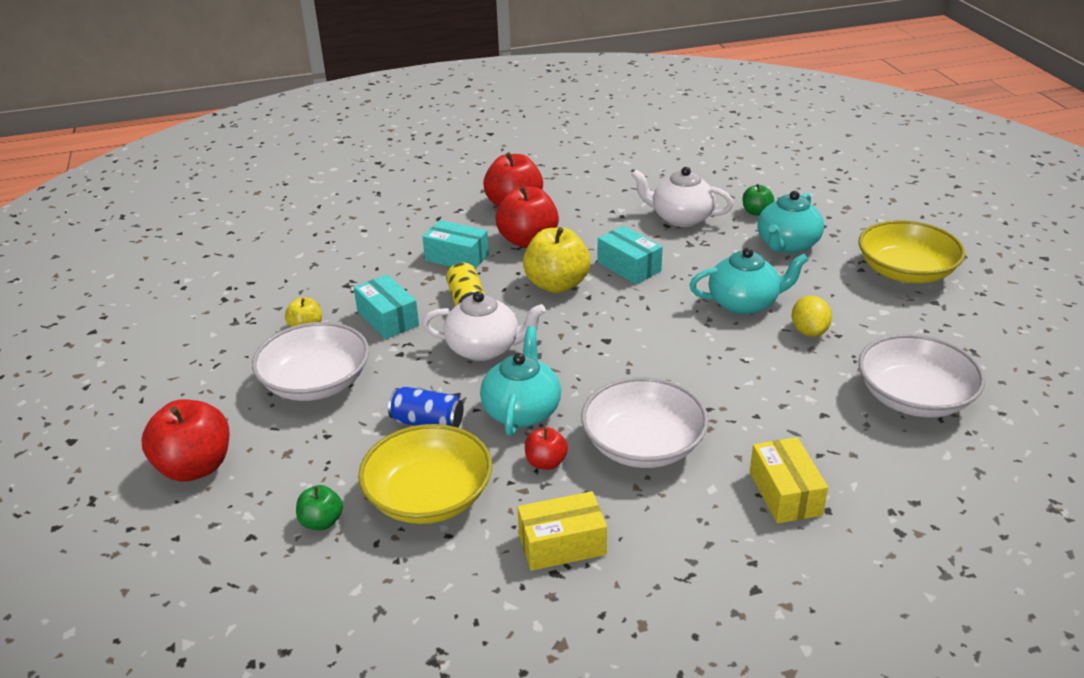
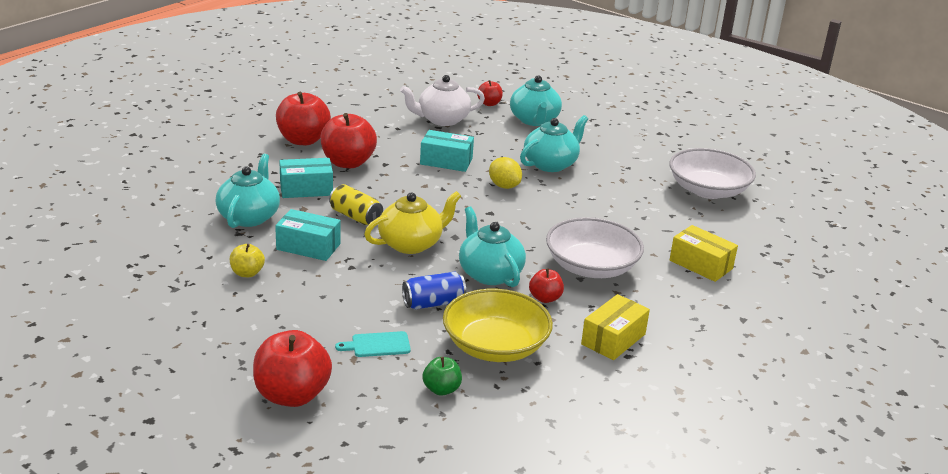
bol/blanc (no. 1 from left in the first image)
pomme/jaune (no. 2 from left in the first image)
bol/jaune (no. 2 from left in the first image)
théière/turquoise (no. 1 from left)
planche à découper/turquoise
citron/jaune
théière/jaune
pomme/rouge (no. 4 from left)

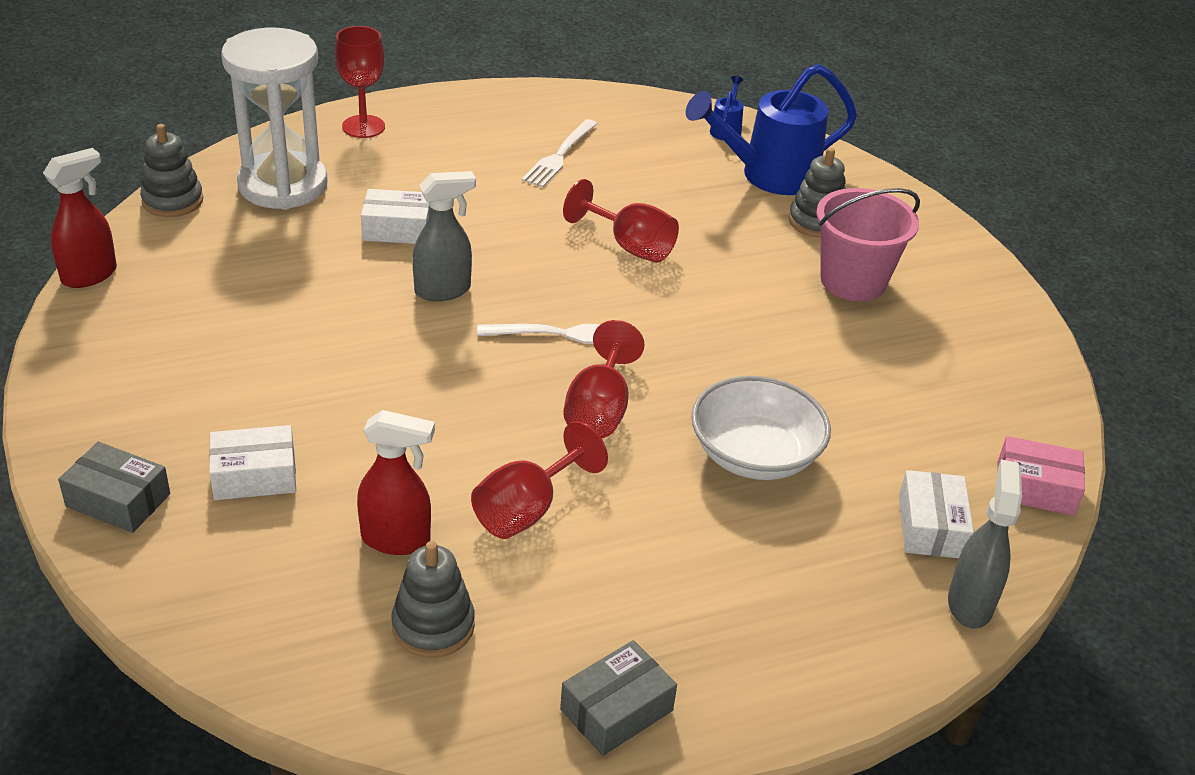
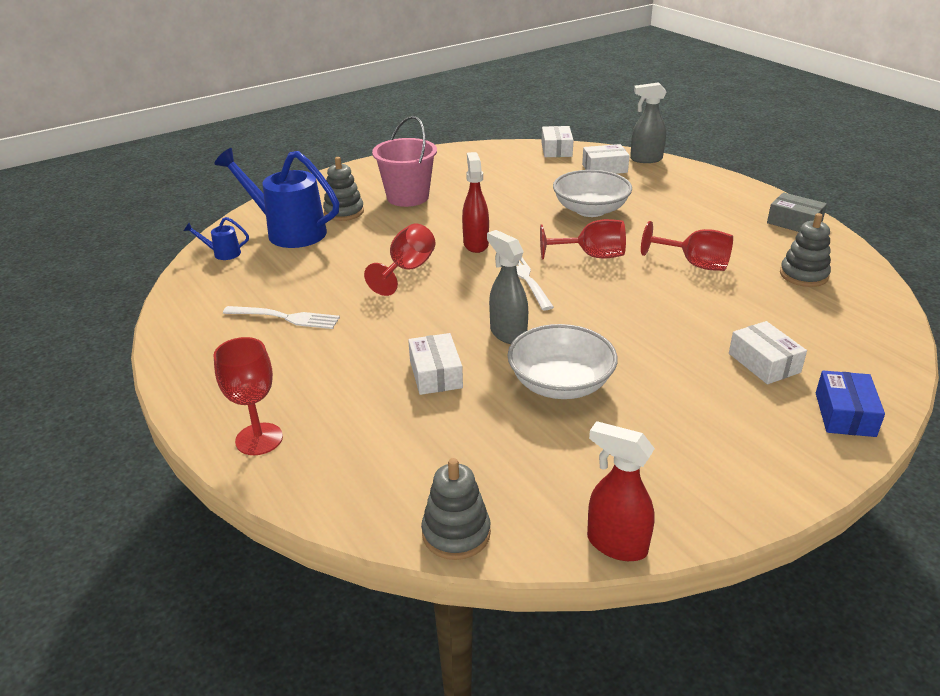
sablier/blanc
bol/blanc (no. 1 from left)
vaporisateur/rouge (no. 1 from left)
boîte/bleu
boîte/blanc (no. 2 from left)
arrosoir/bleu (no. 2 from left)

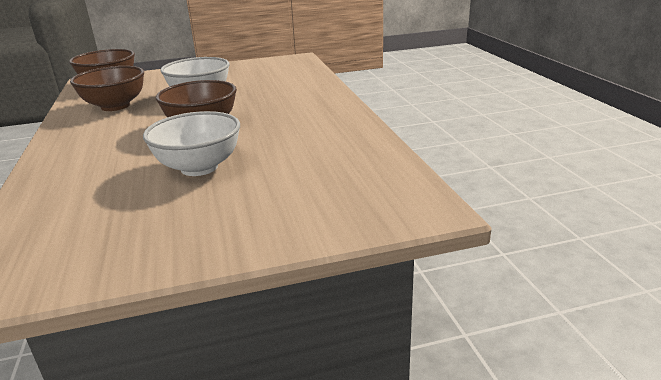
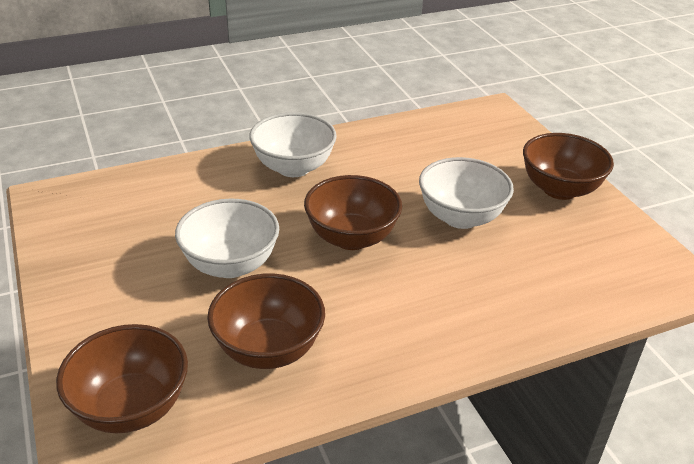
bol/blanc (no. 2 from left)
bol/marron (no. 4 from left)

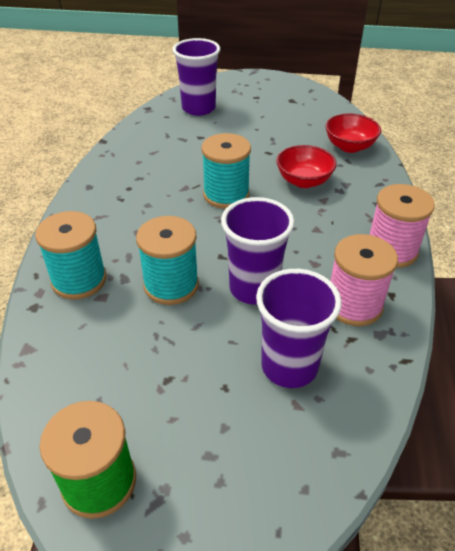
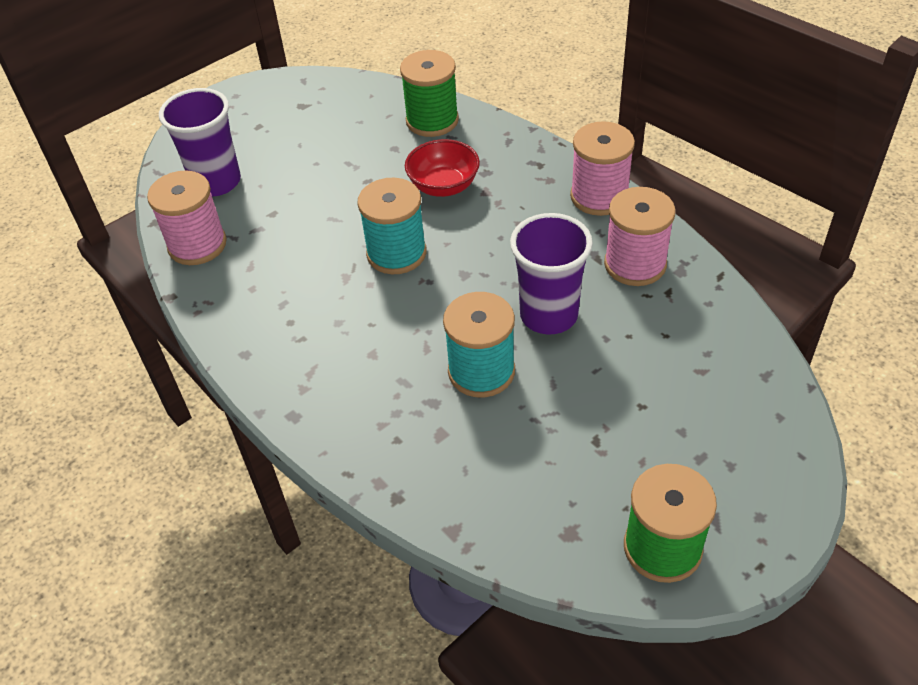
bobine/turquoise (no. 1 from left in the first image)
gobelet/violet (no. 3 from left in the first image)
bobine/rose (no. 1 from left)
bobine/vert (no. 1 from left)

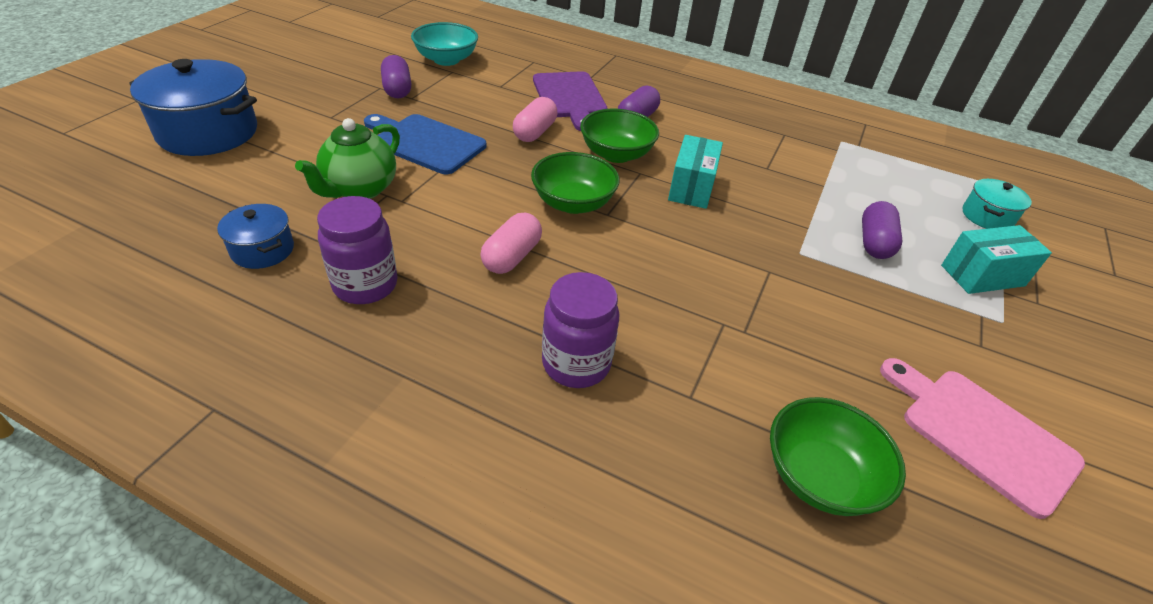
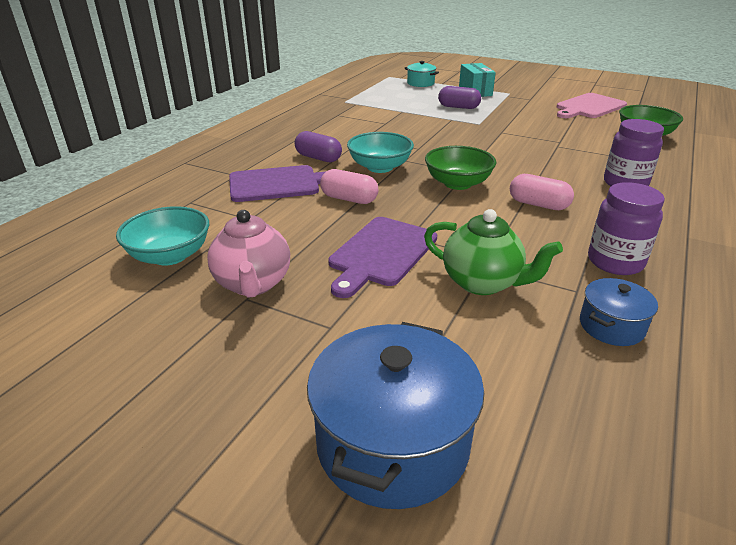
boîte/turquoise (no. 1 from left in the first image)
théière/rose
planche à découper/violet (no. 2 from left)
bol/turquoise (no. 2 from left)

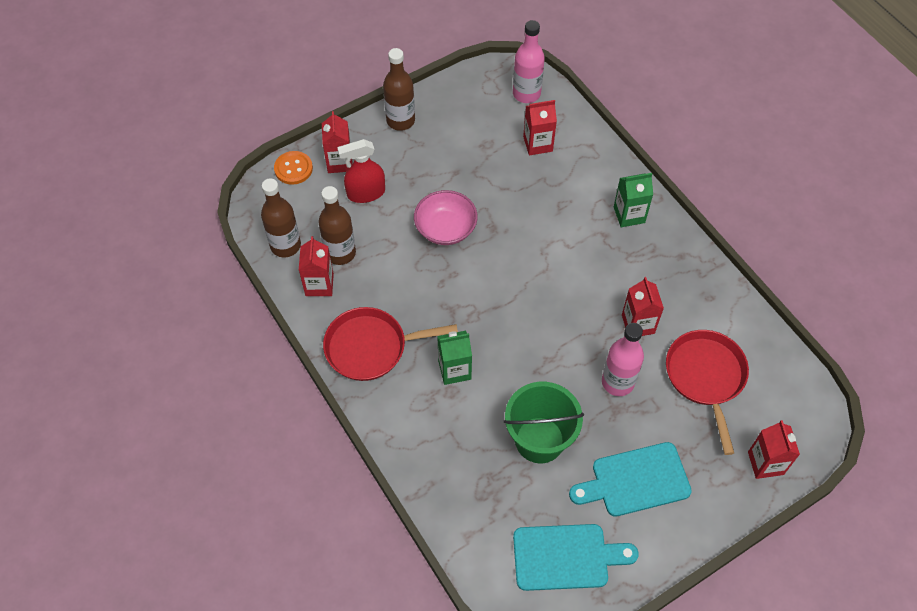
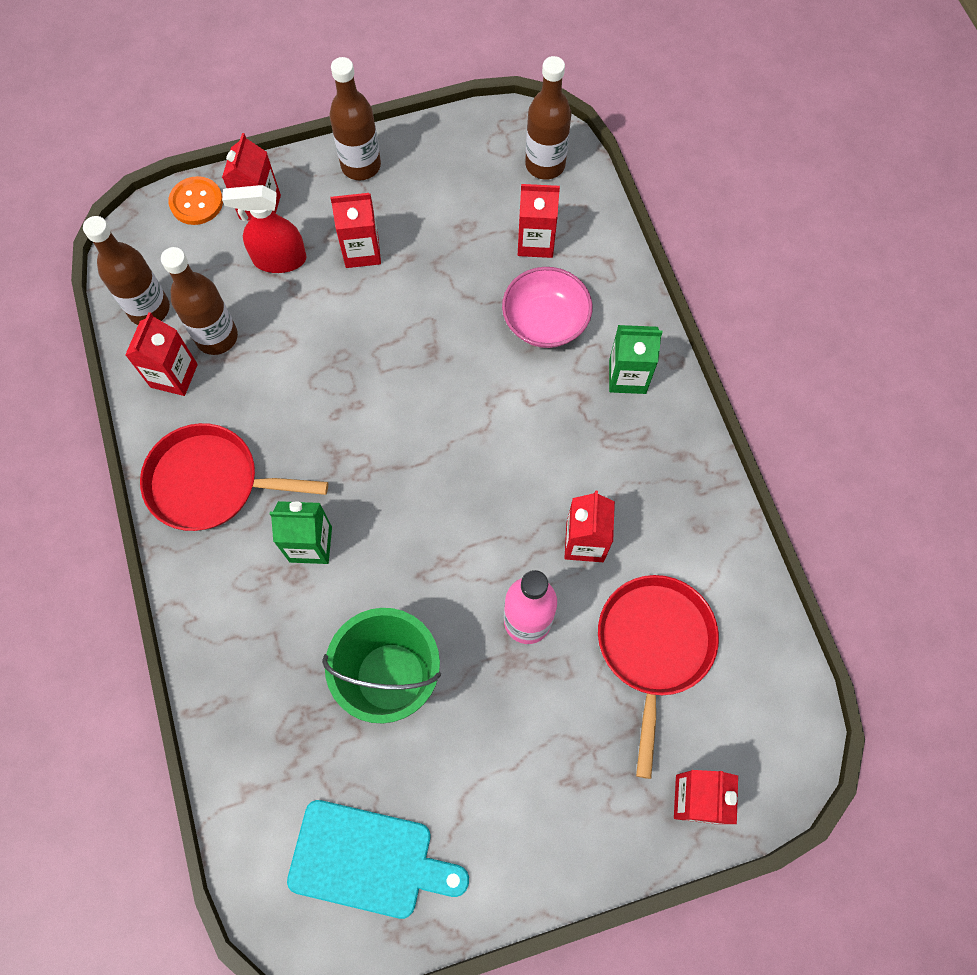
planche à découper/turquoise (no. 2 from left in the first image)
brique de lait/rouge (no. 3 from left)
bol/rose
bouteille/marron (no. 4 from left)

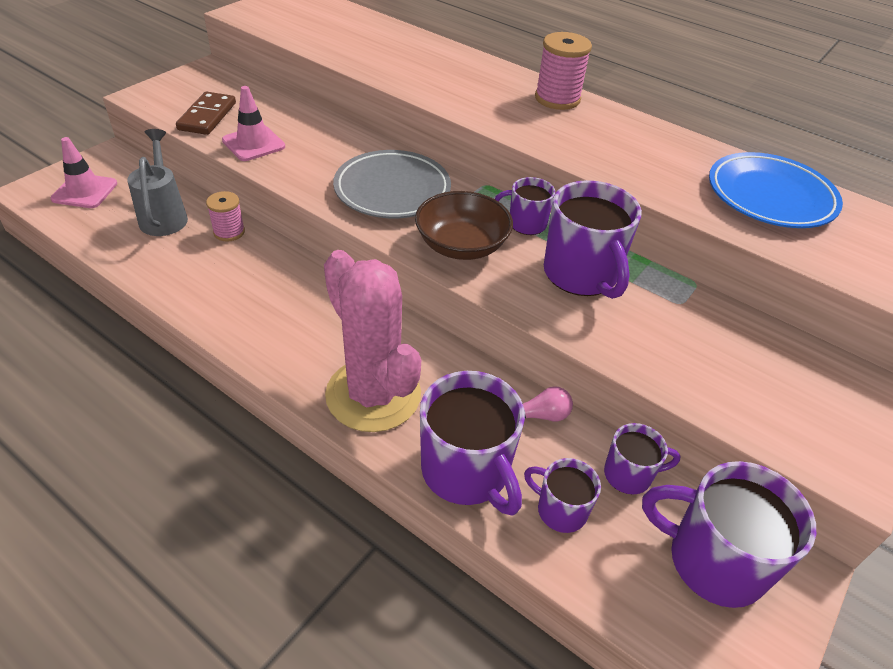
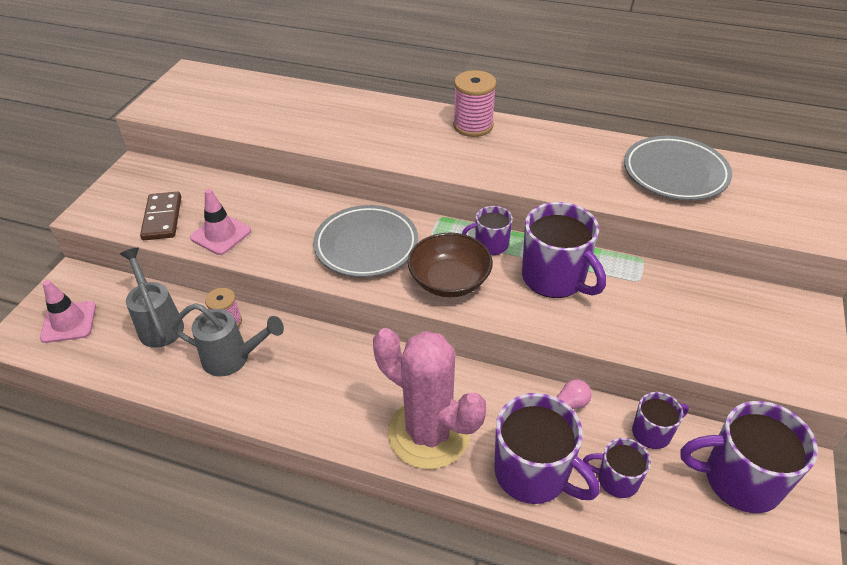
arrosoir/gris (no. 2 from left)
assiette/gris (no. 2 from left)

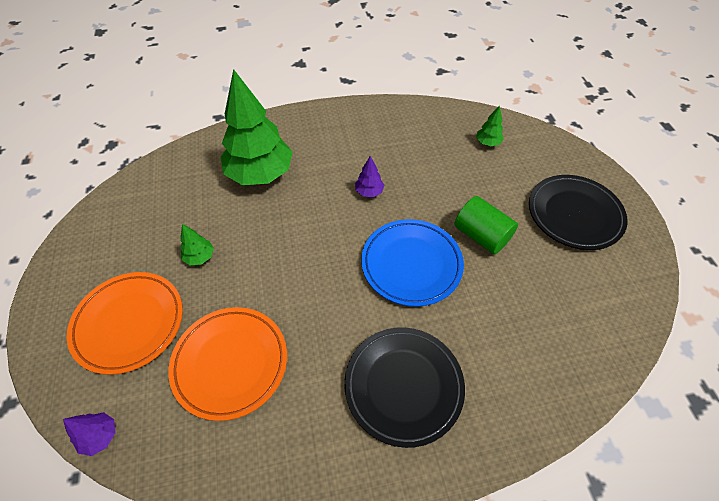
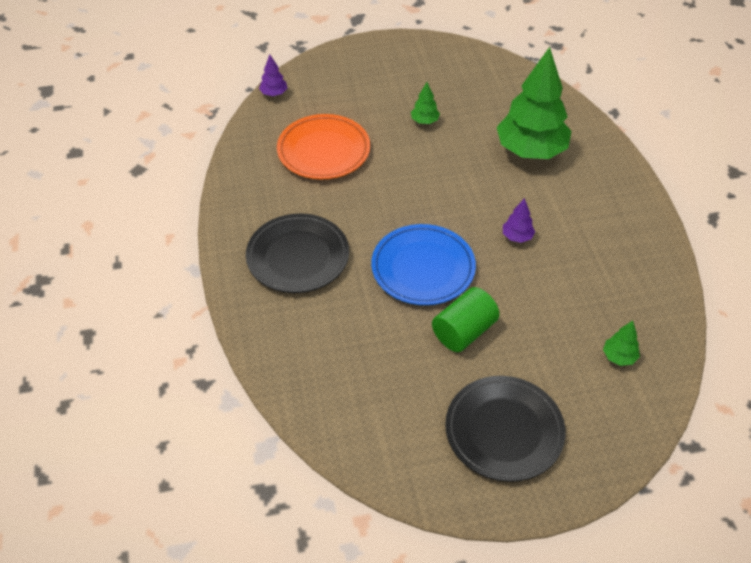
assiette/orange (no. 1 from left in the first image)

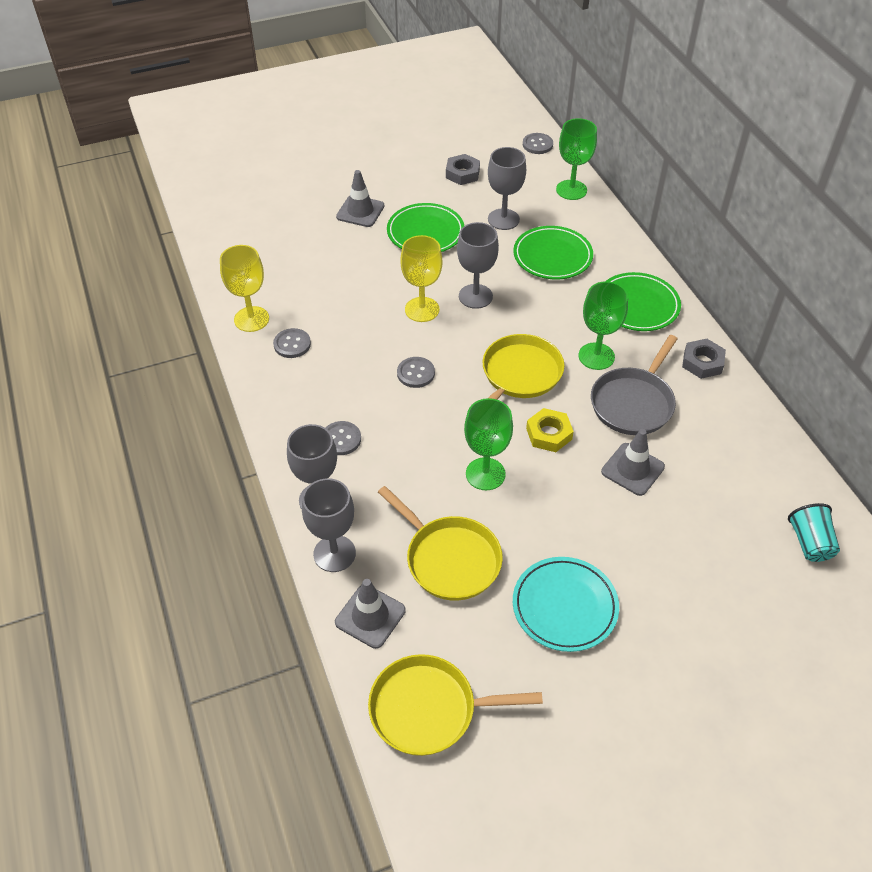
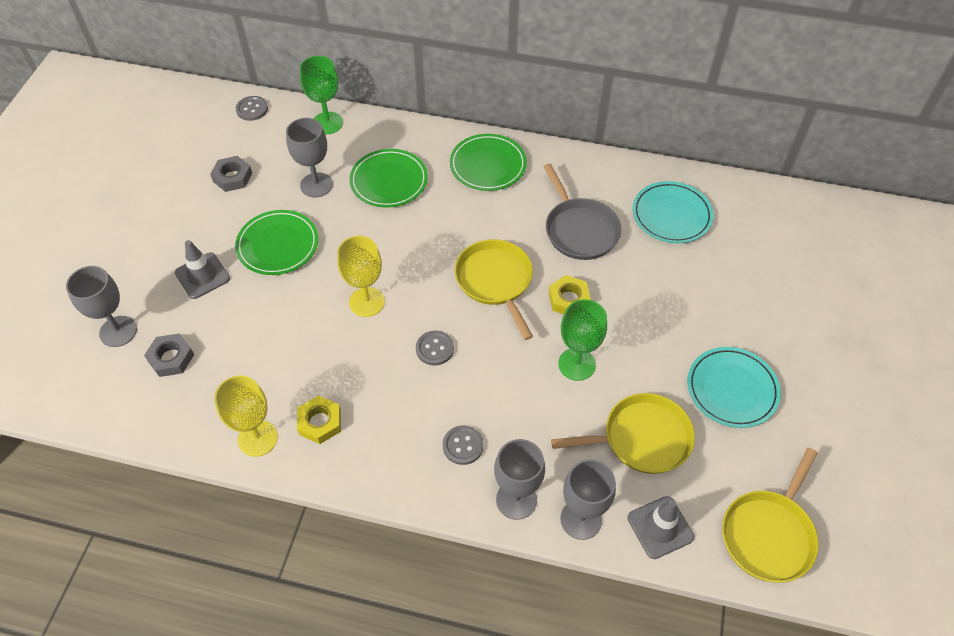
verre à pied/vert (no. 3 from left in the first image)
cône de chantier/gris (no. 3 from left in the first image)
gobelet/turquoise
assiette/turquoise (no. 1 from left)
verre à pied/gris (no. 1 from left)
écrou/gris (no. 1 from left)
écrou/jaune (no. 1 from left)

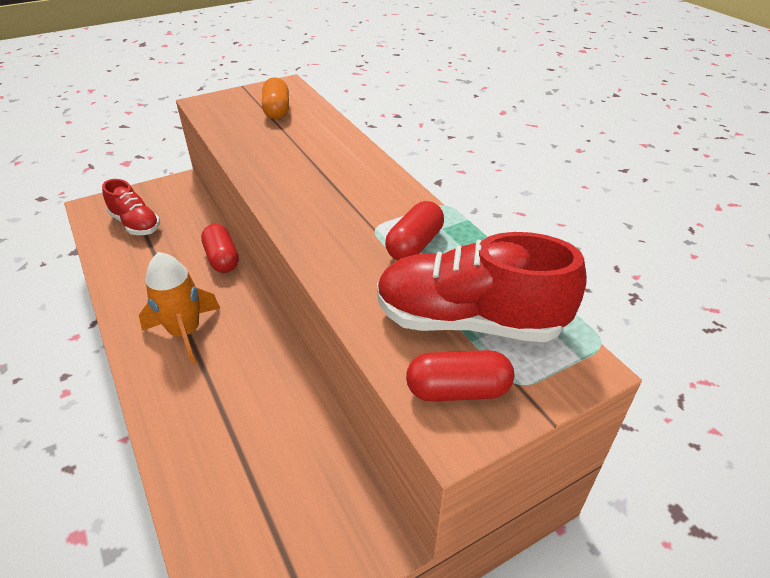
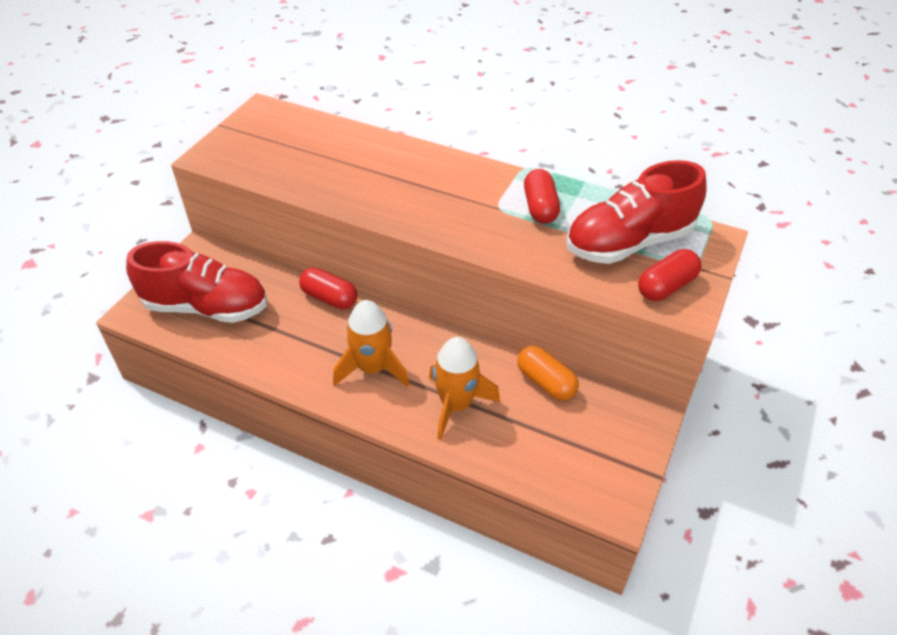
fusée/orange (no. 2 from left)
gélule/orange
chaussure/rouge (no. 1 from left)

